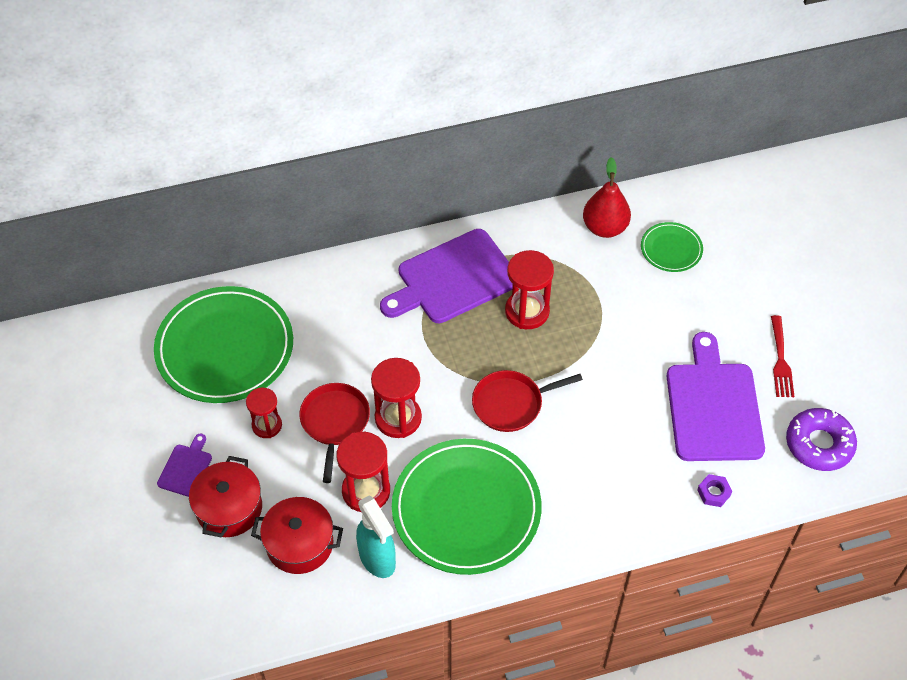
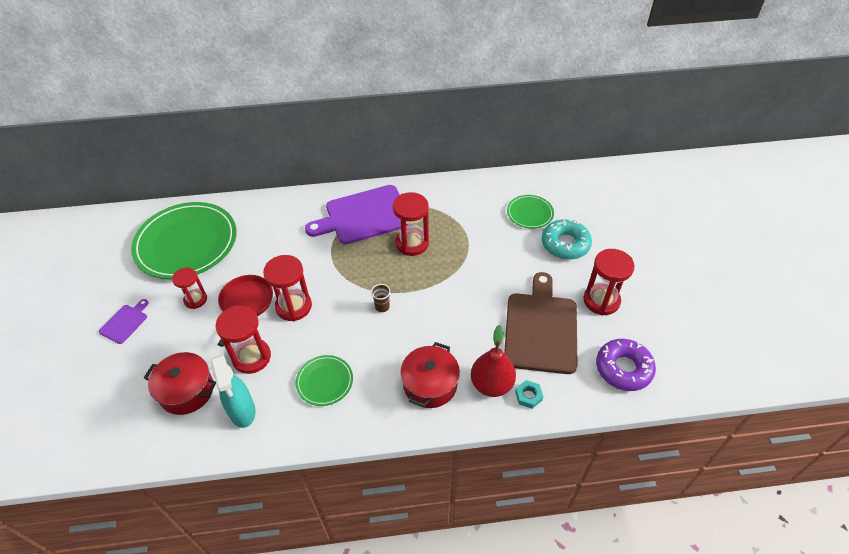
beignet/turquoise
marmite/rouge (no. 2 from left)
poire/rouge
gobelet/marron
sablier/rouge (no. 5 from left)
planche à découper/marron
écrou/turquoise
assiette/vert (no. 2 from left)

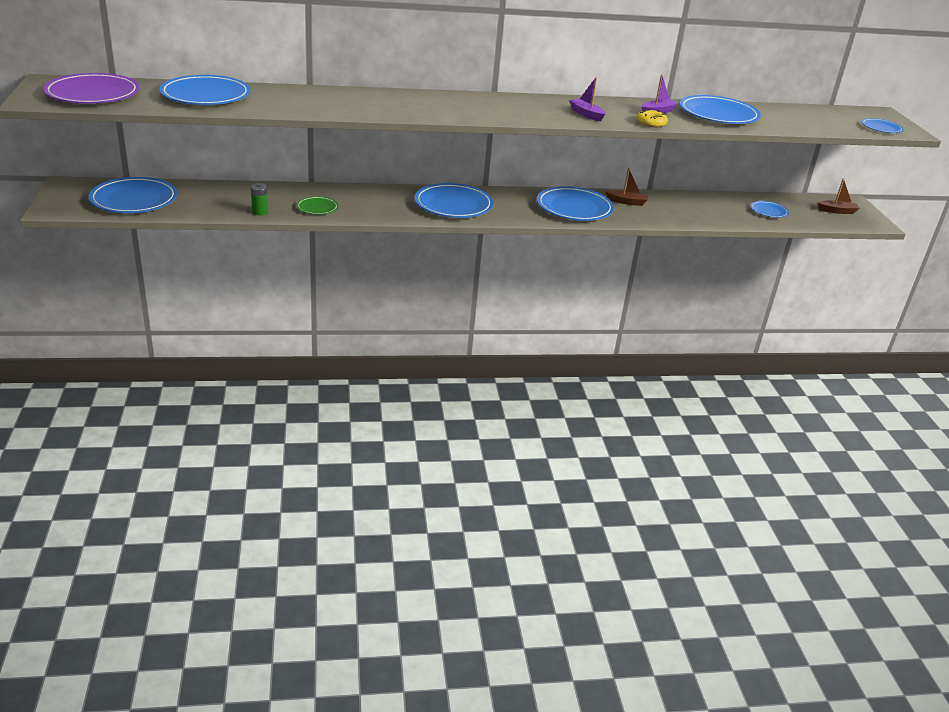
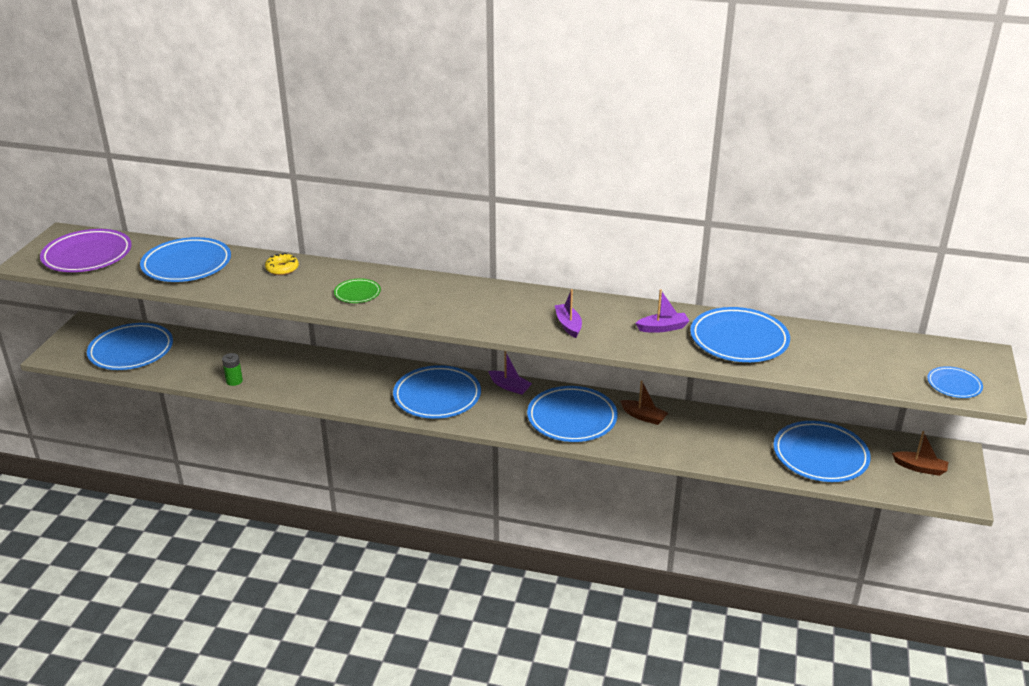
bateau/violet (no. 1 from left)
assiette/vert
beignet/jaune
assiette/bleu (no. 6 from left)

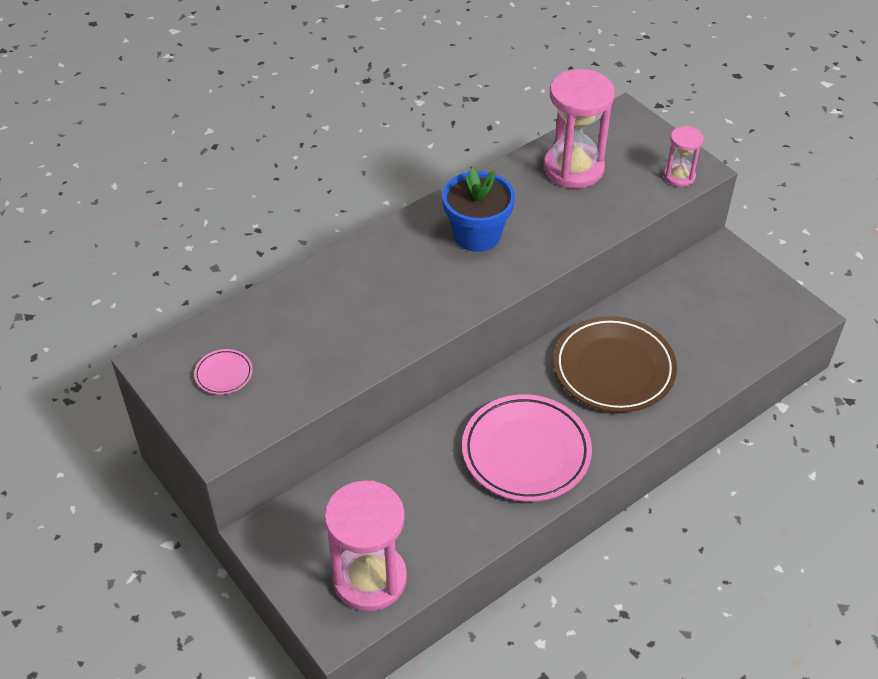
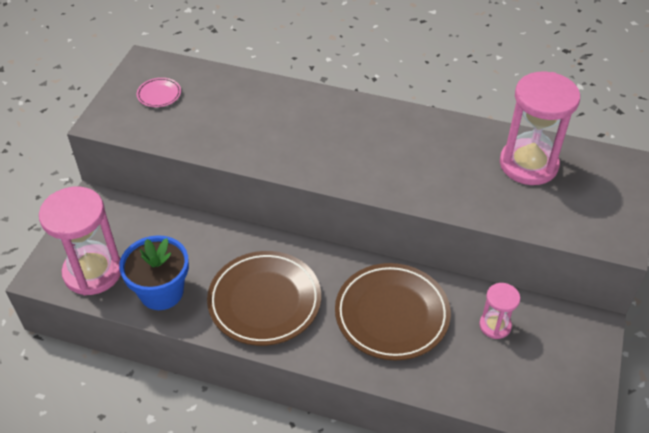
pot de fleurs/bleu
sablier/rose (no. 2 from left)
assiette/marron (no. 1 from left)

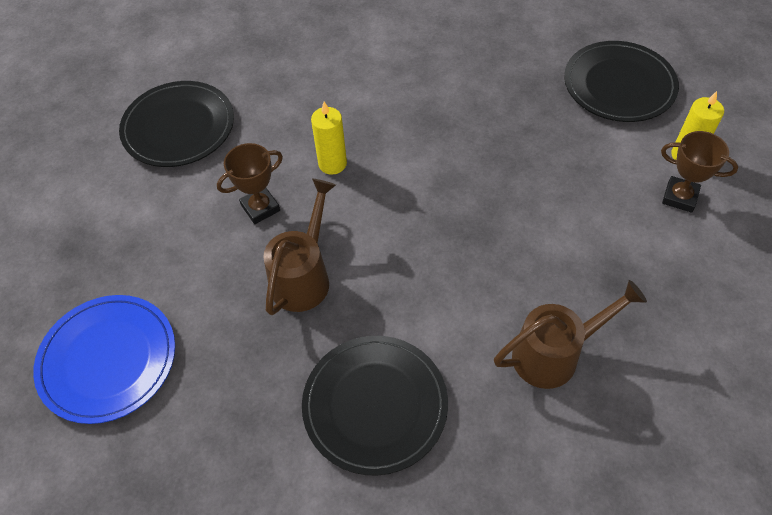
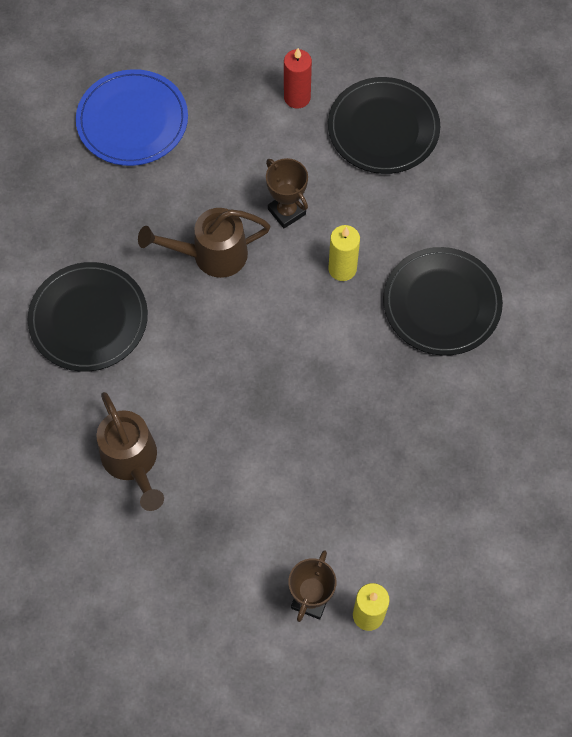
bougie/rouge
assiette/noir (no. 3 from left)
arrosoir/marron (no. 2 from left)

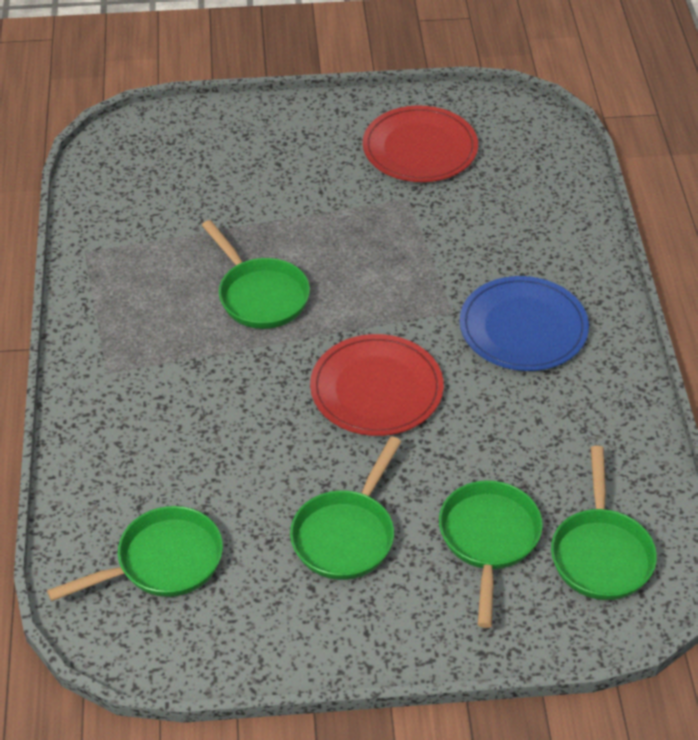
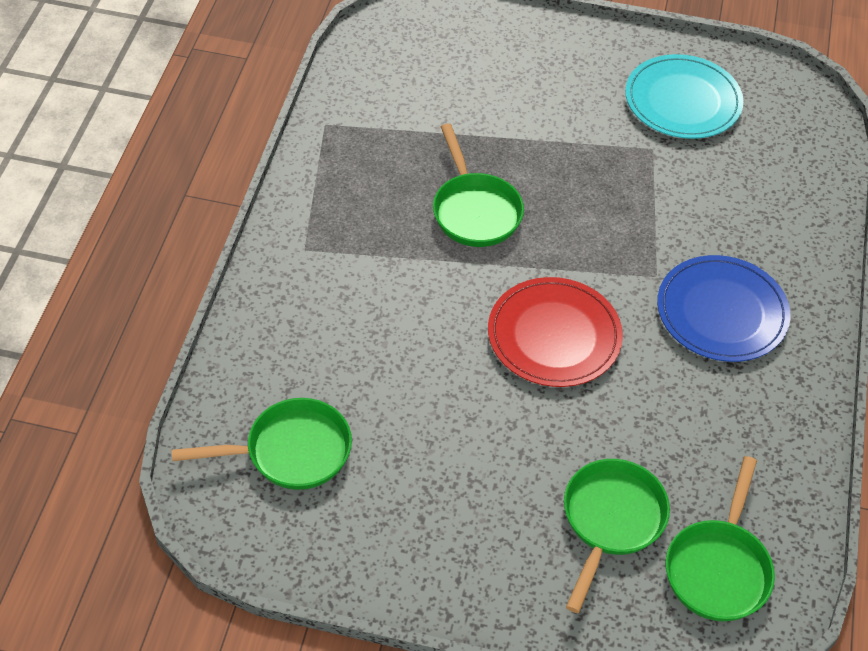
poêle/vert (no. 3 from left in the first image)
assiette/turquoise

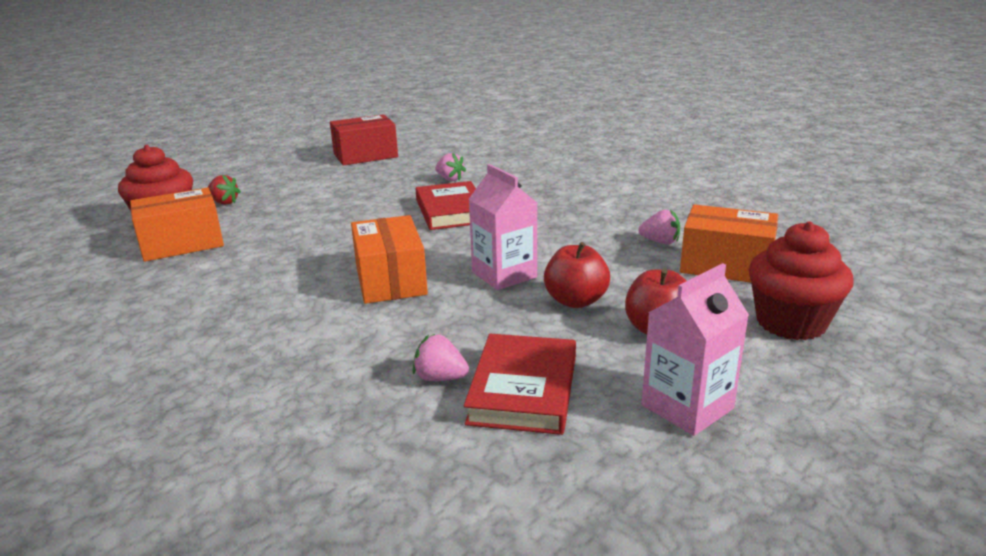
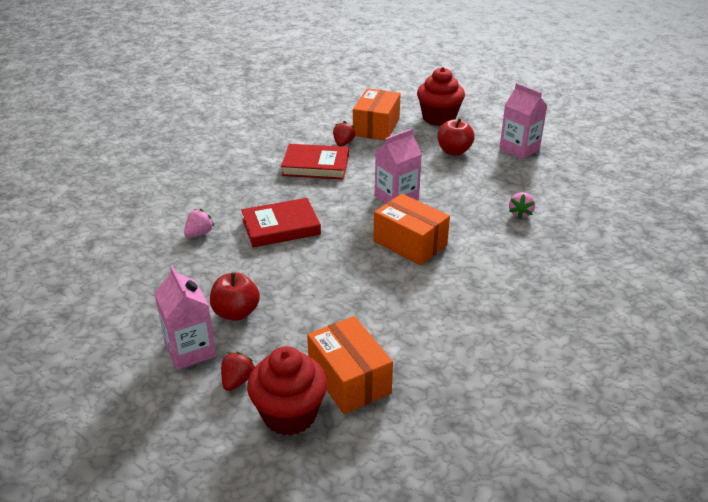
boîte/rouge
brique de lait/rose (no. 1 from left)
livre/rouge (no. 2 from left)
pomme/rouge (no. 1 from left)
fraise/rouge (no. 2 from left)
boîte/orange (no. 3 from left)

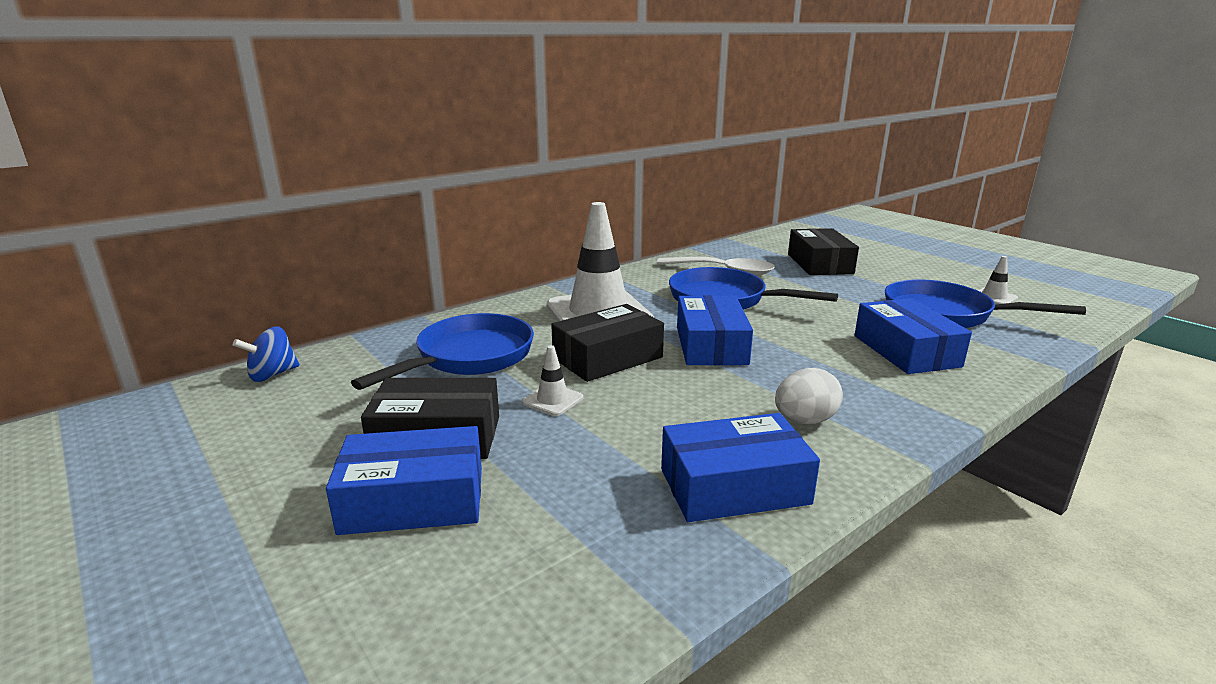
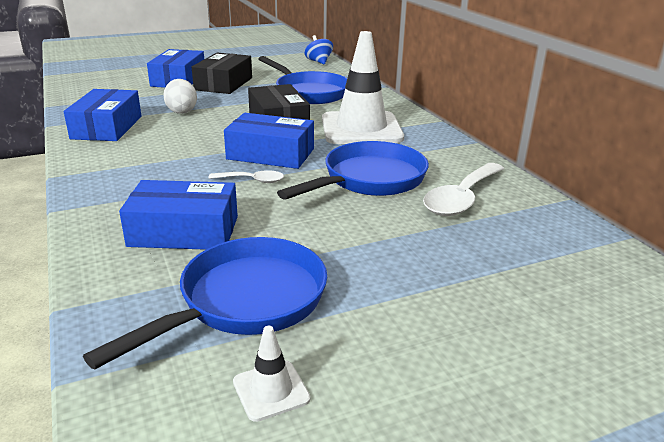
cône de chantier/blanc (no. 1 from left in the first image)
boîte/noir (no. 3 from left in the first image)
cuillère/blanc (no. 1 from left)
œuf/blanc

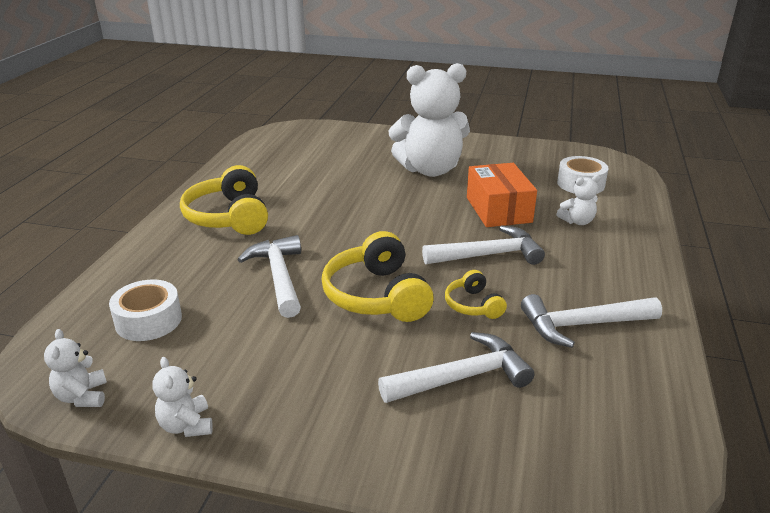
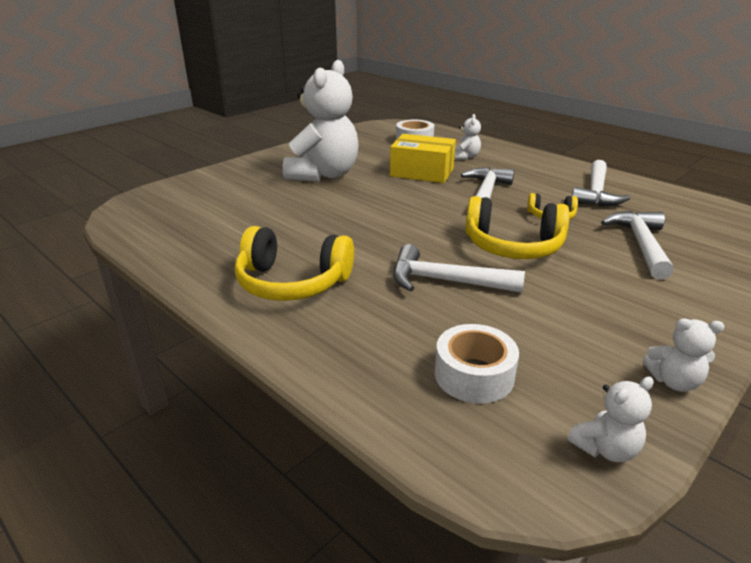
boîte/jaune
ours en peluche/blanc (no. 3 from left)

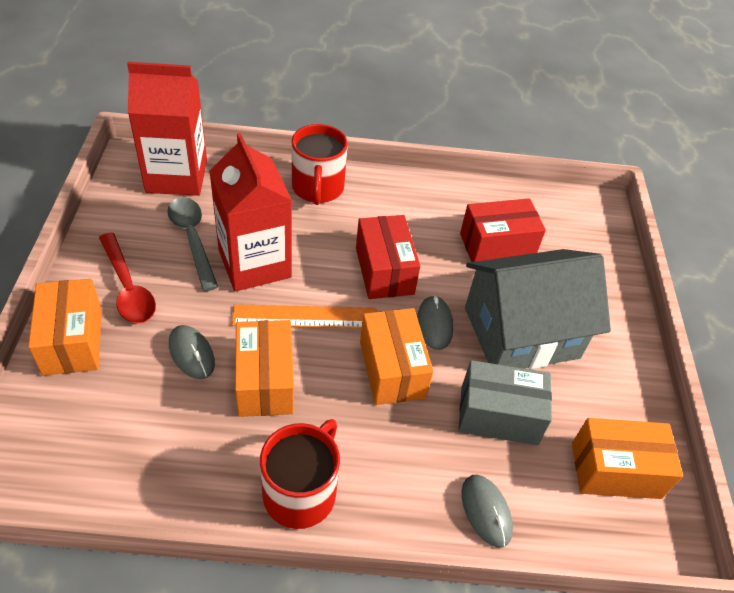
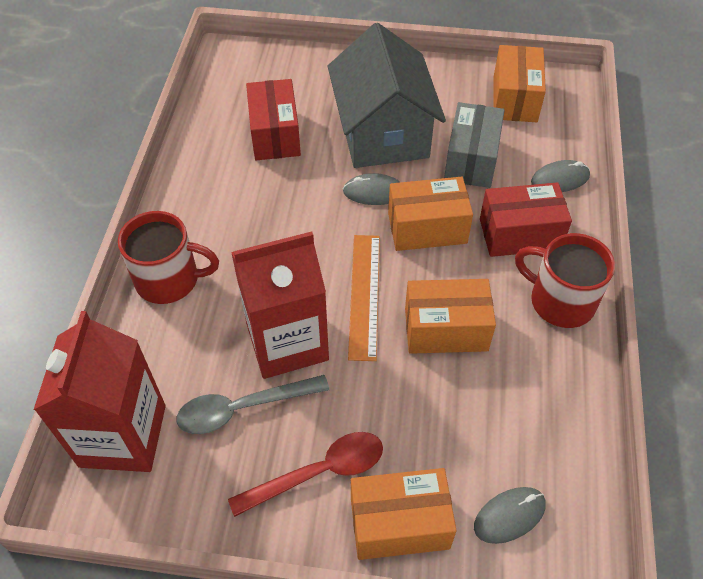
souris/gris (no. 2 from left)
boîte/rouge (no. 2 from left)

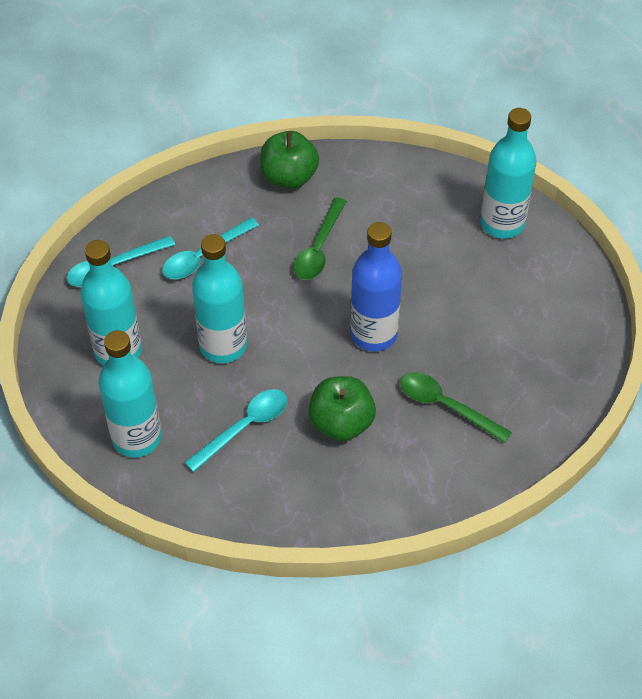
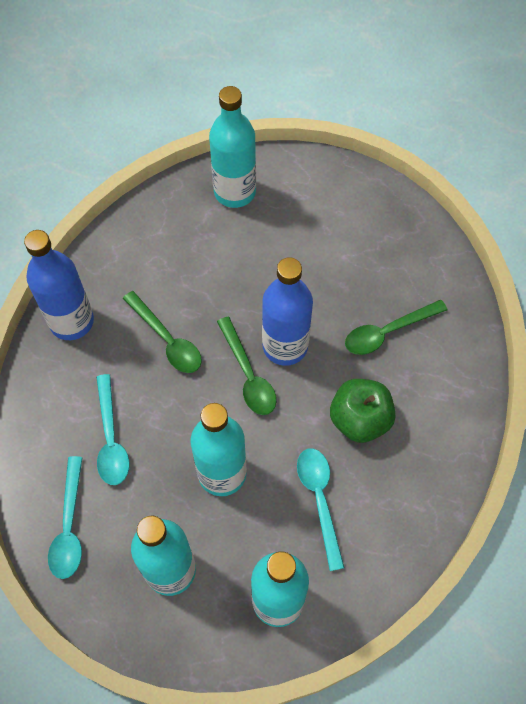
cuillère/vert (no. 2 from left)
bouteille/bleu (no. 1 from left)

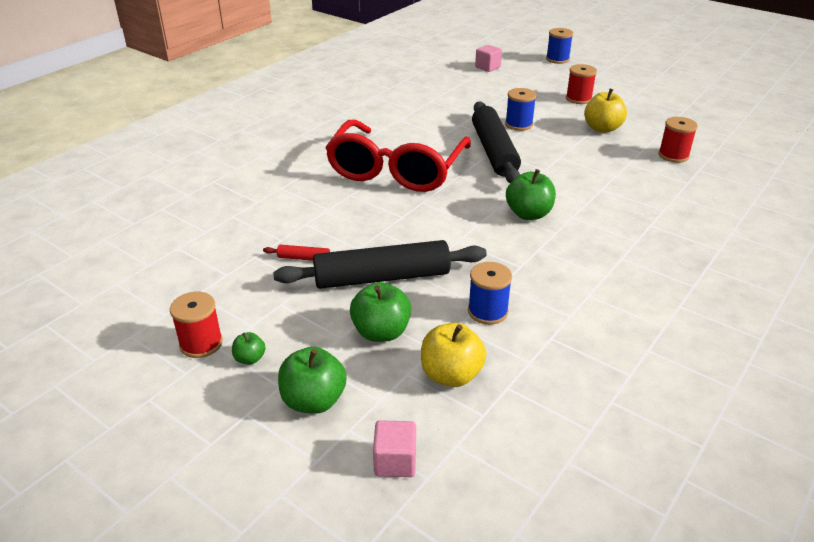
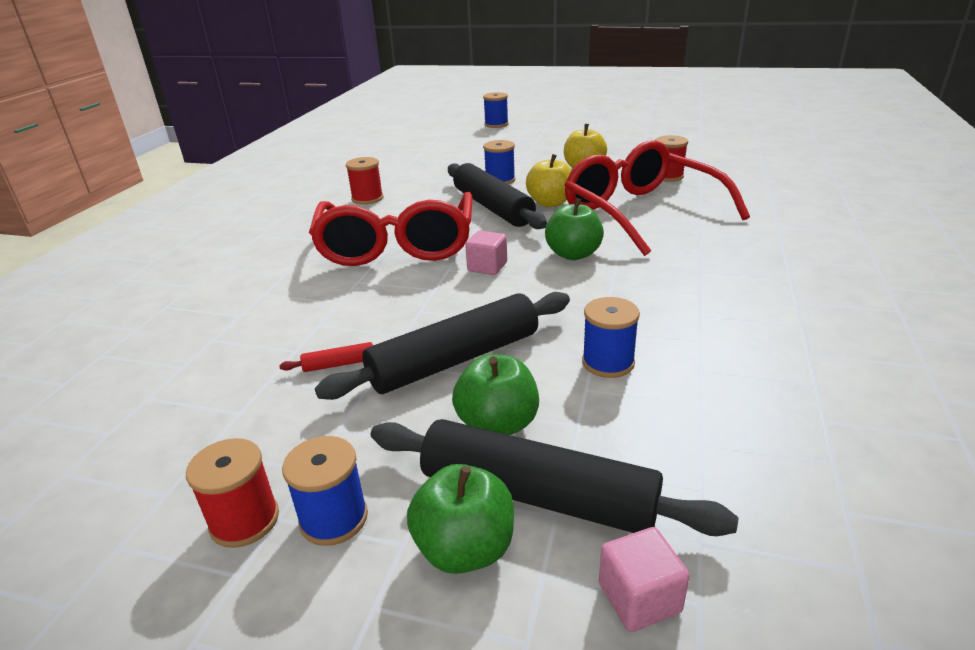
rouleau à pâtisserie/noir (no. 3 from left)
lunettes/rouge (no. 2 from left)
pomme/jaune (no. 1 from left)
cube/rose (no. 1 from left)
bobine/rouge (no. 2 from left)
bobine/bleu (no. 1 from left)

